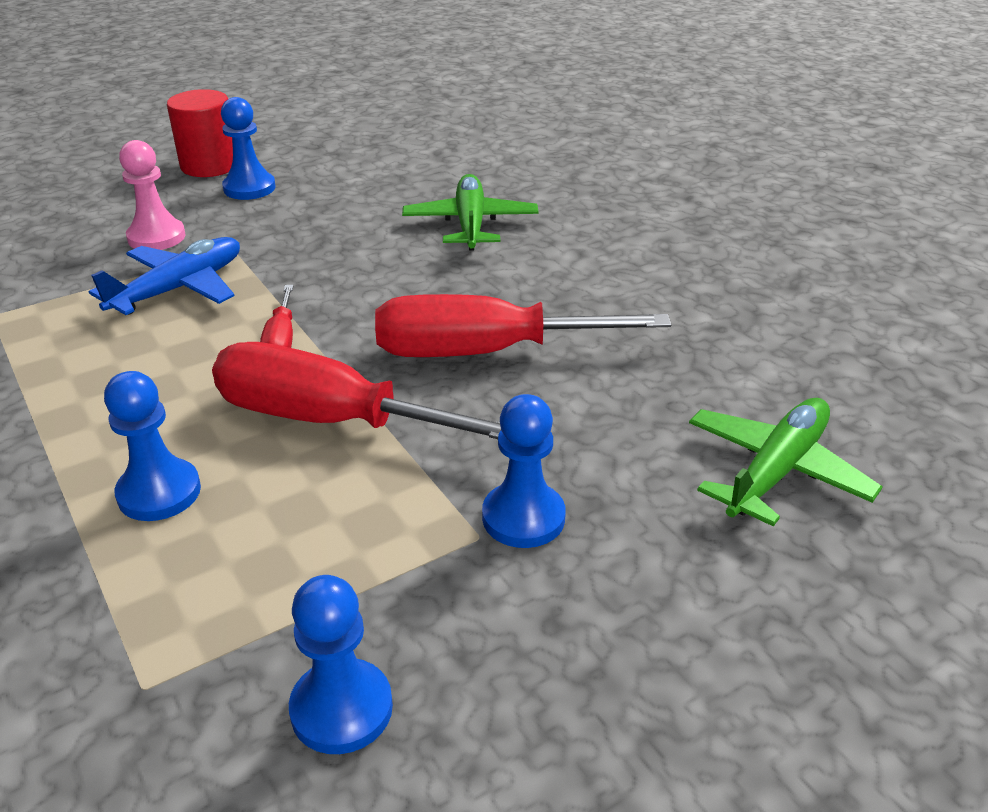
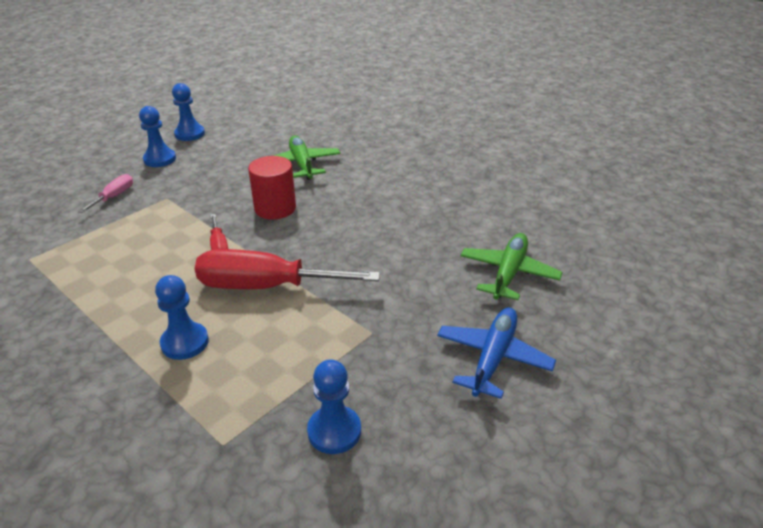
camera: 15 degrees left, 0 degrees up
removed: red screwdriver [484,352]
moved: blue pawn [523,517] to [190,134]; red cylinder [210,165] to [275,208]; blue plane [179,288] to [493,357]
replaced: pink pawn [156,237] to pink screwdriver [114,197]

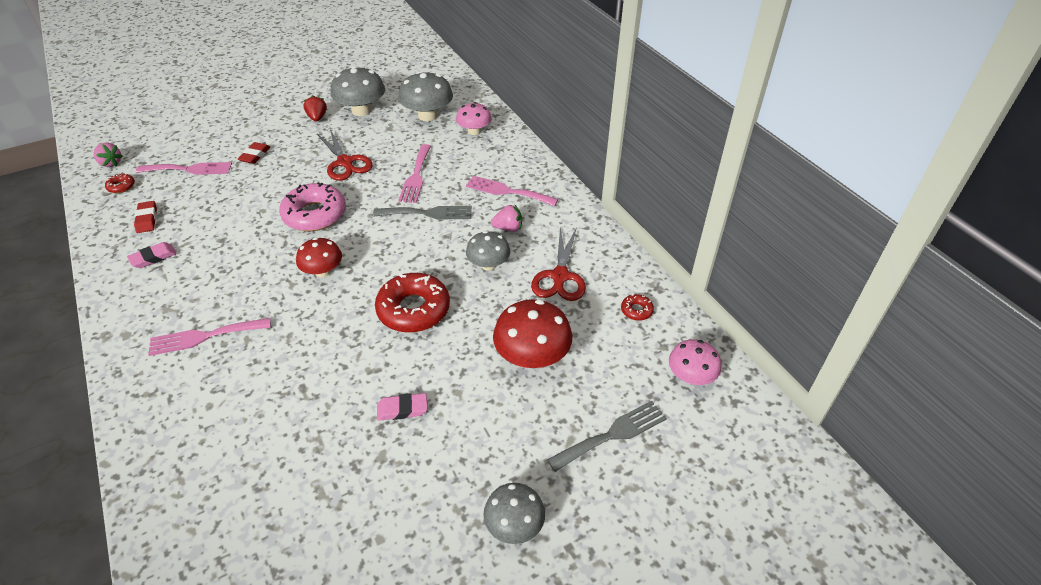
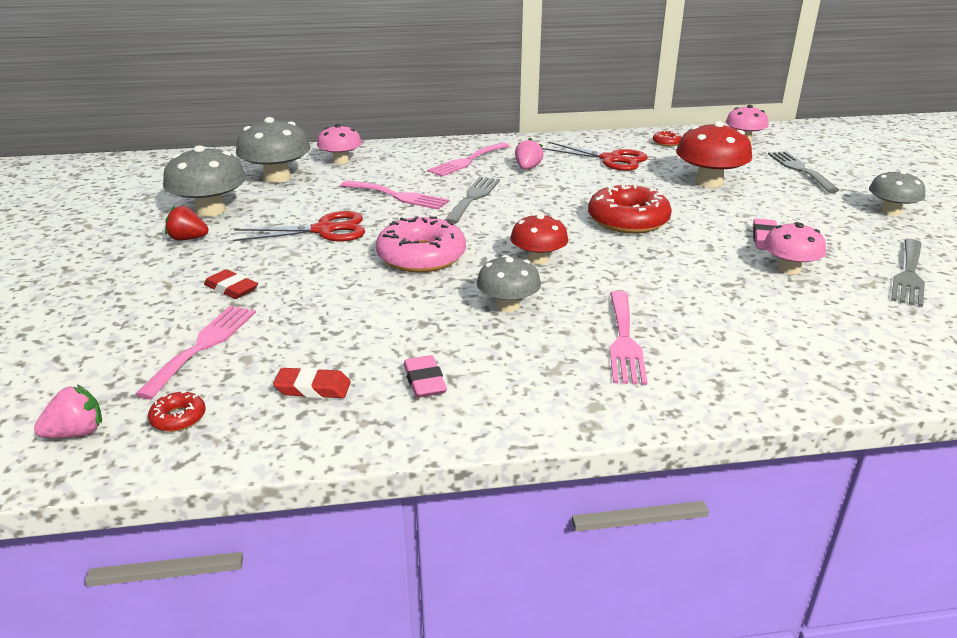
camera: 70 degrees left, 15 degrees down
added: pink mushroom [789,269]; grey fork [909,275]
moved: grey mushroom [488,264] to [508,306]

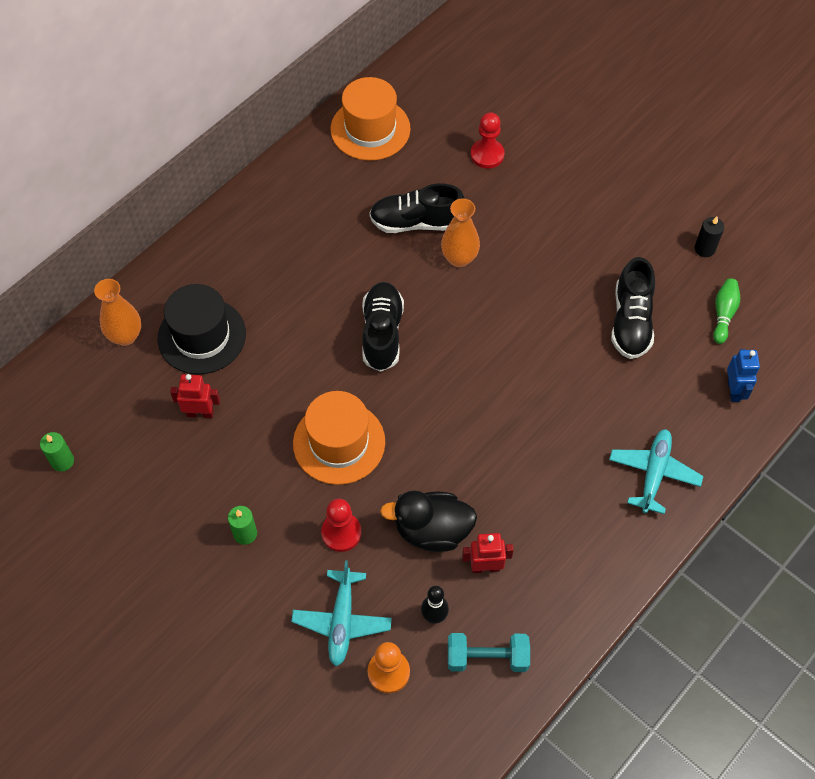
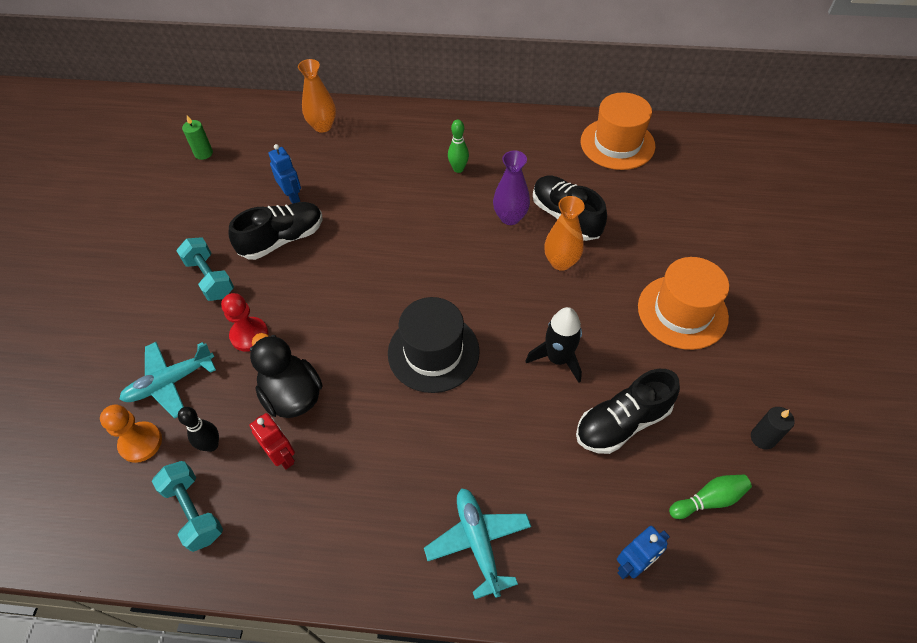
camera: 55 degrees right, 5 degrees down
removed: red pawn [487,155]
added: green bowling pin [458,169]; purple vase [510,217]; black rocket [558,359]
moved: black shoe [382,333] to [282,239]; black hat [202,336] to [433,352]; orange hat [339,442] to [682,312]
replaced: green candle [245,533] to turquoise dumbbell [210,278]
recoloured: red robot [200,413] to blue robot [292,196]
turned: turquoise plane [653,473] = [478,542] 90 degrees counterclockwise

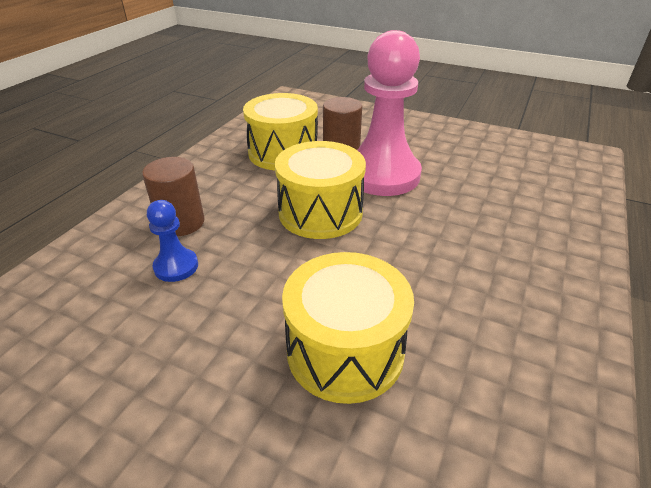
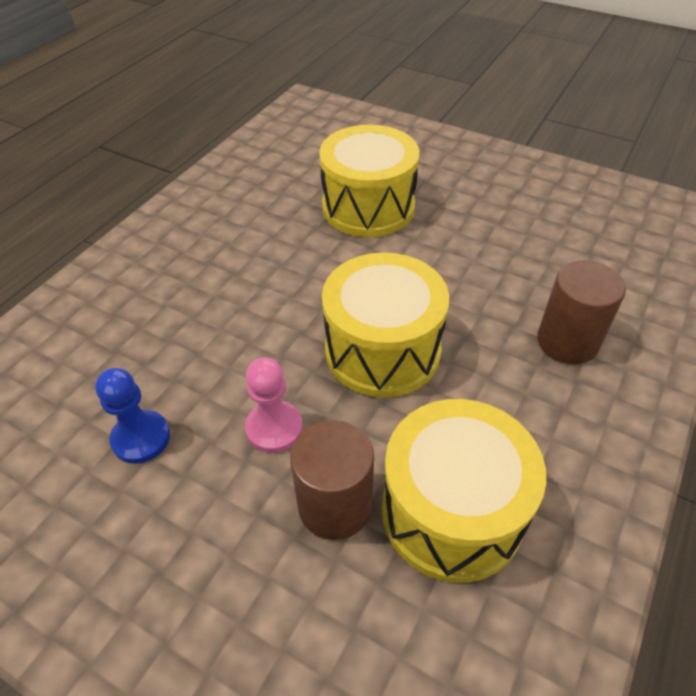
camera: 175 degrees left, 10 degrees up
moved: blue pawn [176,266] to [141,438]
resized: pink pawn [382,175] = [274,428] x0.45

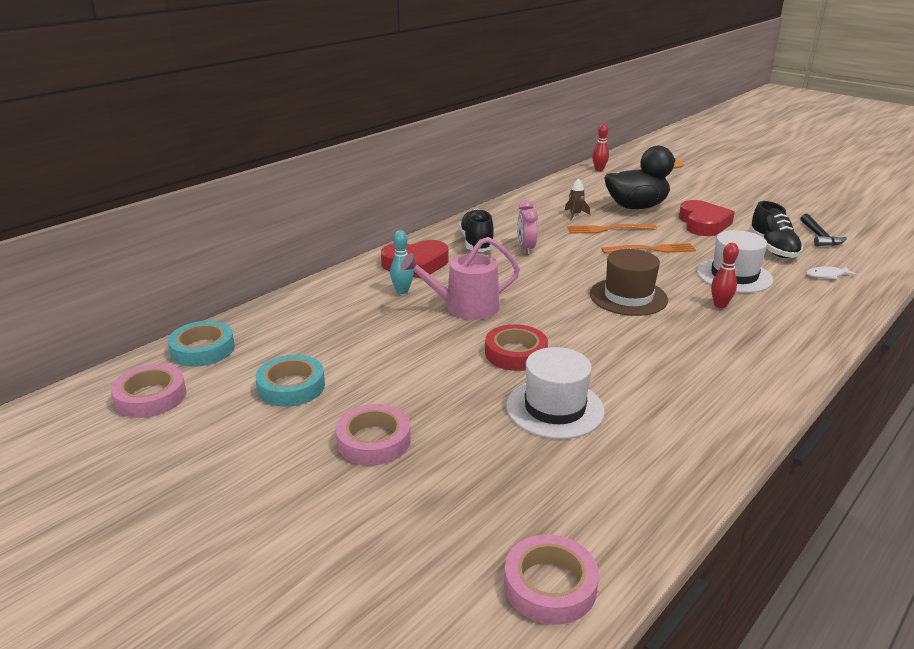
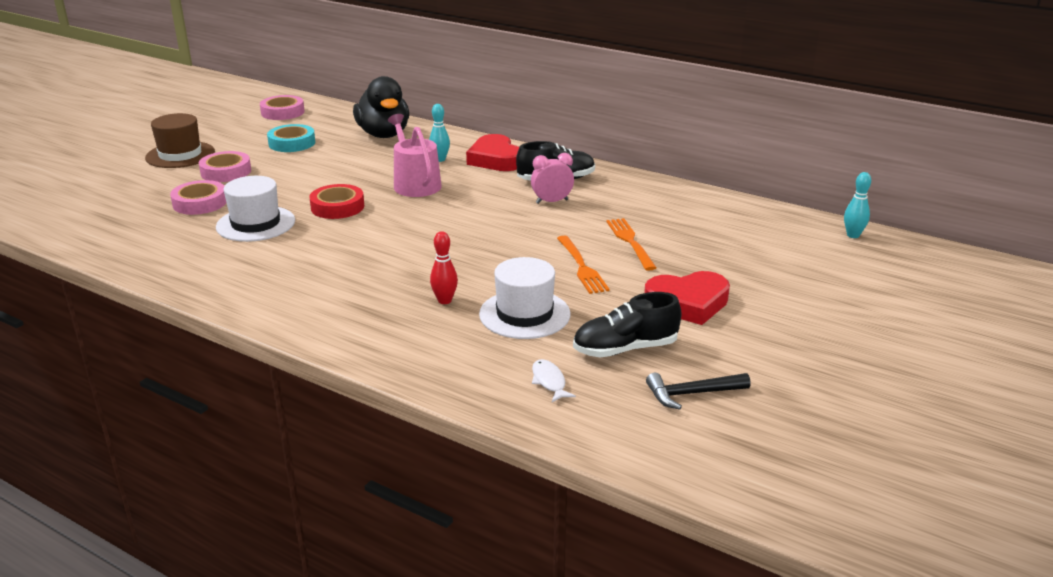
camera: 80 degrees right, 0 degrees up
removed: turquoise tape [203,349]; brown rocket [575,215]
moved: brown hat [628,297] to [180,155]; pink tape [550,585] to [200,203]; black duck [636,207] to [384,134]
recoloured: red bowling pin [599,169] to turquoise bowling pin [853,235]

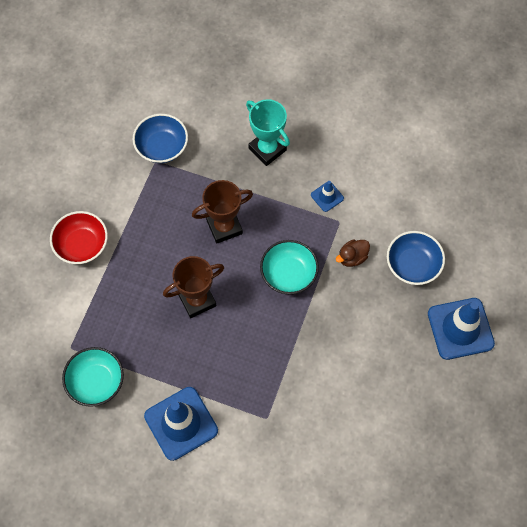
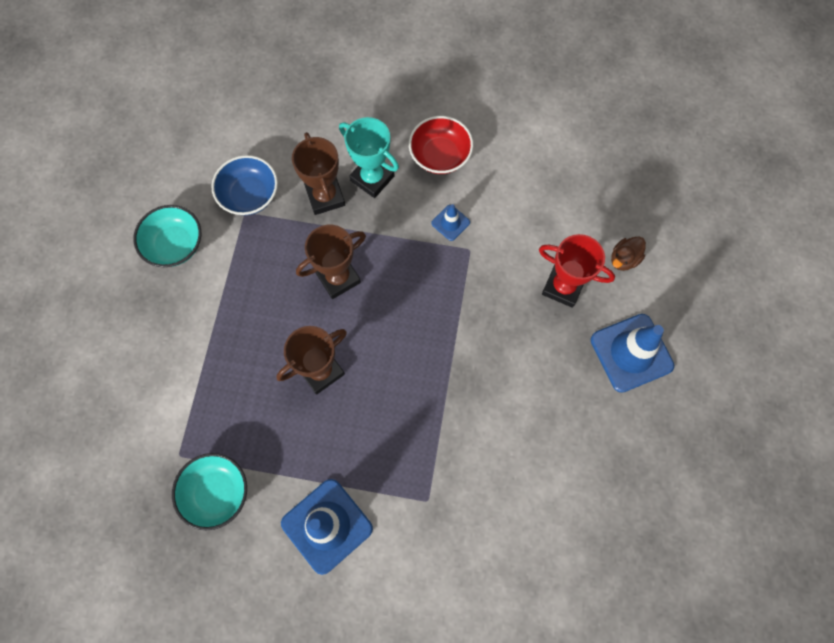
camera: 10 degrees left, 5 degrees up
added: brown trophy [325,196]
moved: turquoise bowl [288,274] to [175,245]; red bowl [82,245] to [440,155]; brown duck [352,257] to [624,259]
replaced: blue bowl [413,265] to red trophy [563,287]

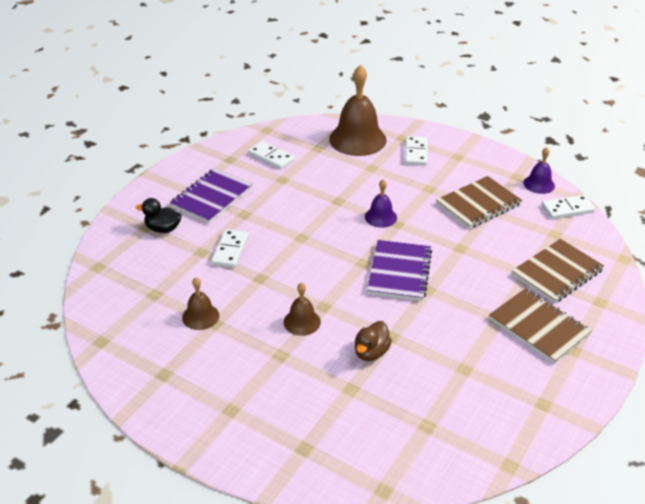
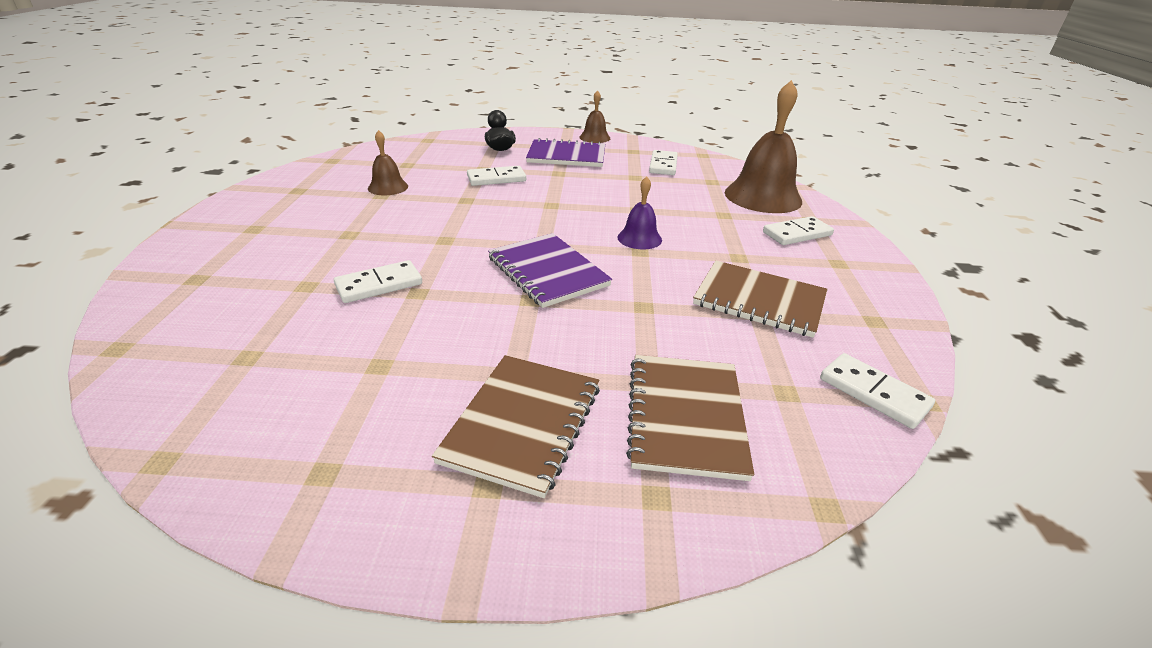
camera: 60 degrees right, 5 degrees down
removed: purple bell [539,184]
moved: brown bell [302,322] to [594,137]
replaced: brown duck [371,352] to white domino [379,285]
turned: purple notebook [399,272] = [547,272] 75 degrees clockwise; brown notebook [557,273] = [685,416] 75 degrees clockwise

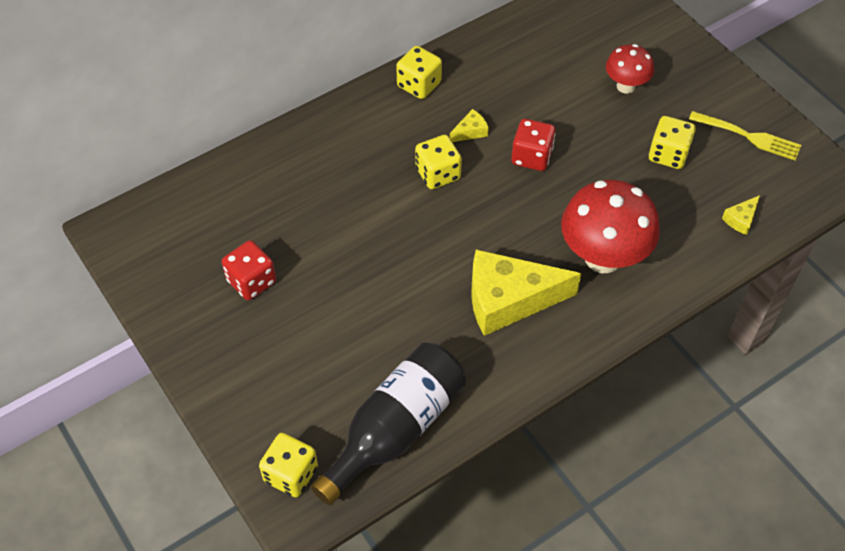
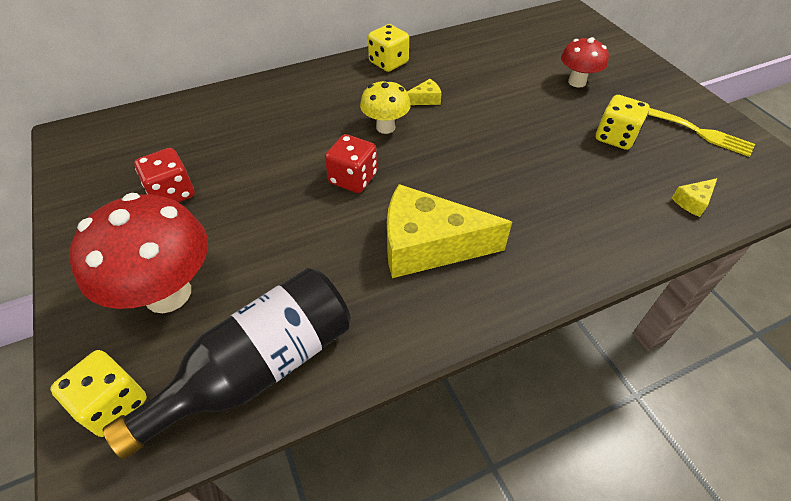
camera: 10 degrees right, 5 degrees down
moved: red mushroom [603,257] to [168,293]; red dice [531,157] to [353,178]
replaced: yellow dice [438,174] to yellow mushroom [385,127]

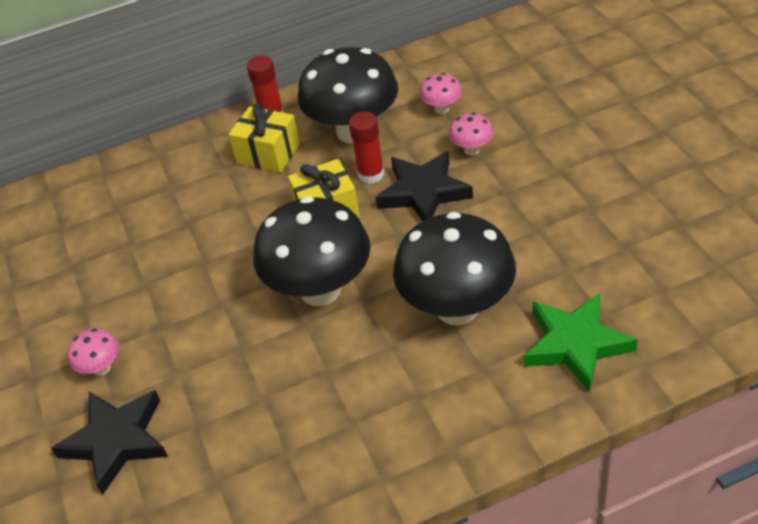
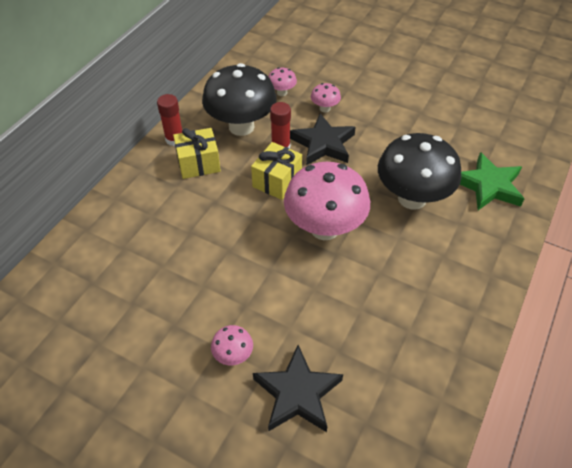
camera: 45 degrees left, 5 degrees up
recoloured: black mushroom [320,290] to pink mushroom [324,228]

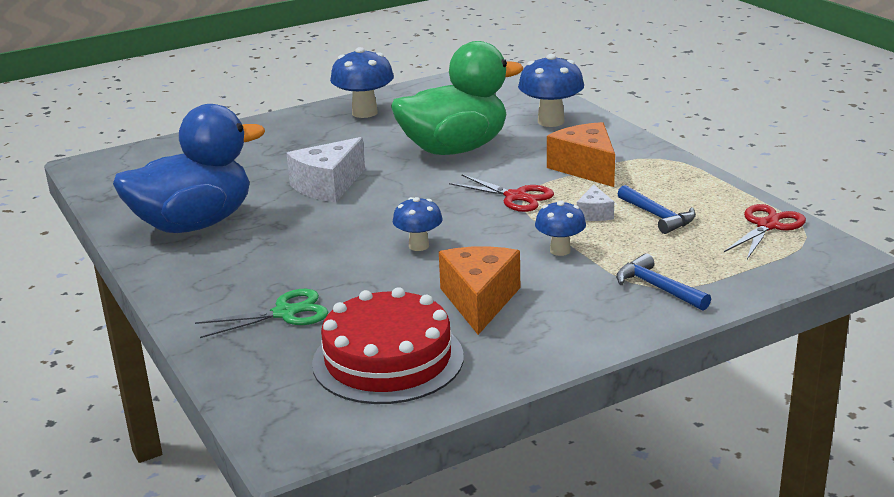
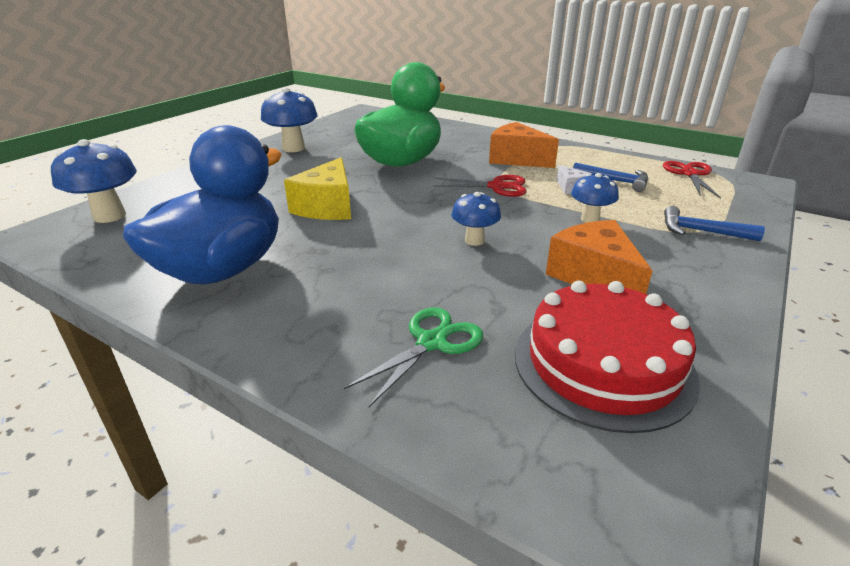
camera: 30 degrees left, 5 degrees up
moved: blue mushroom [551,121] to [109,216]
recoloured: white cheese [328,186] to yellow cheese [327,207]

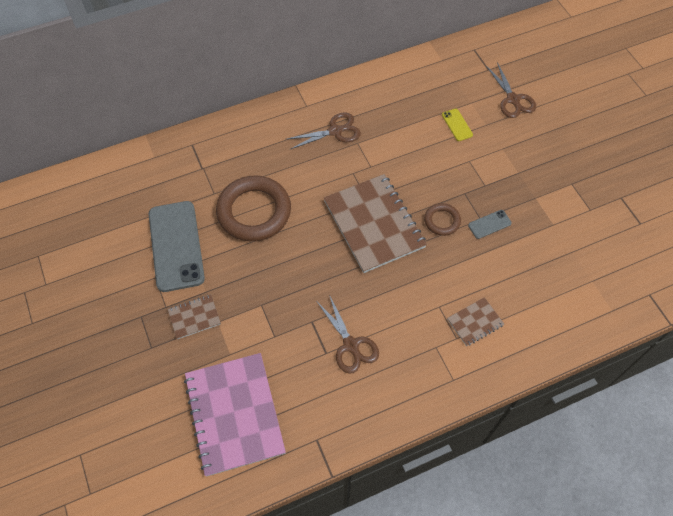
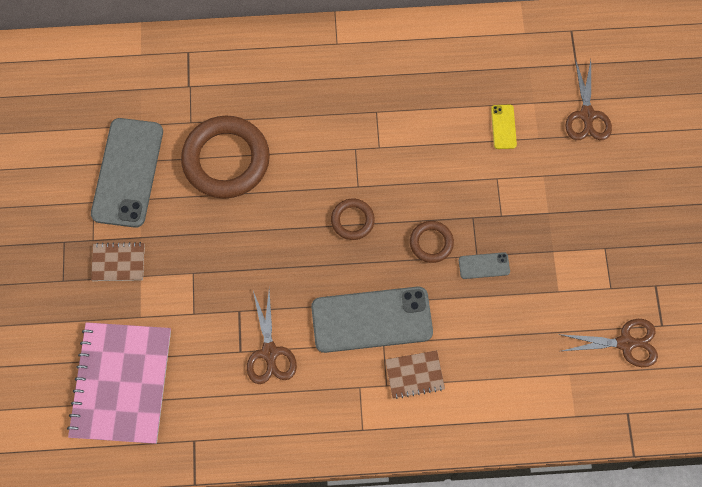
camera: 20 degrees right, 10 degrees up
added: grey phone [371,319]
moved: brown scissors [335,131] to [625,343]
replaced: brown notebook [374,224] to brown ring [352,220]

